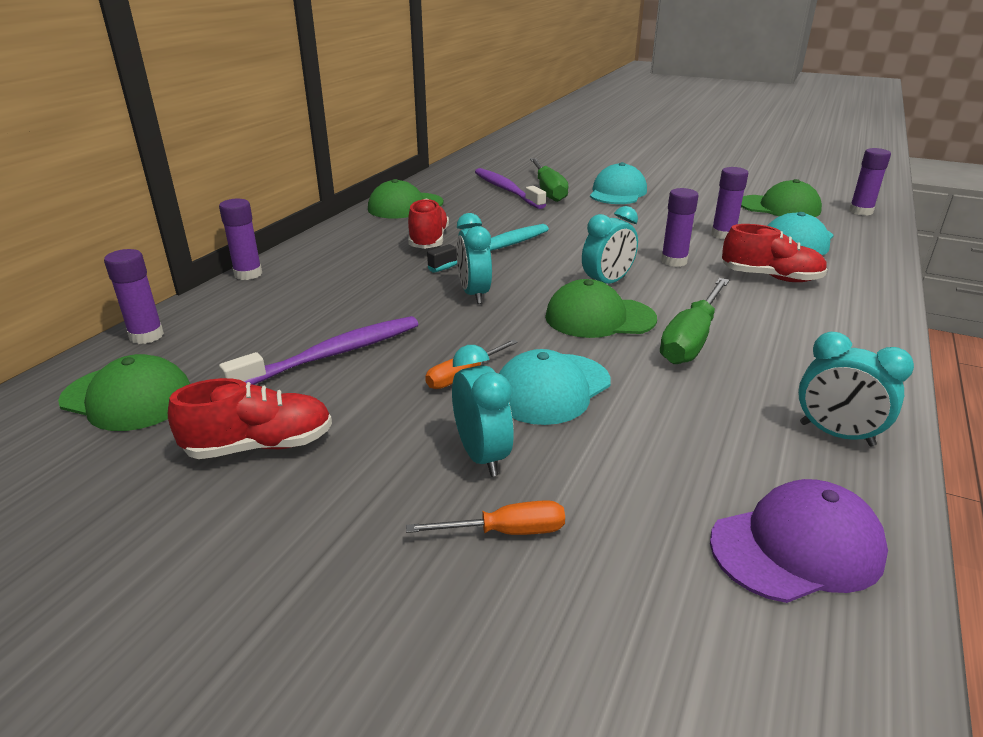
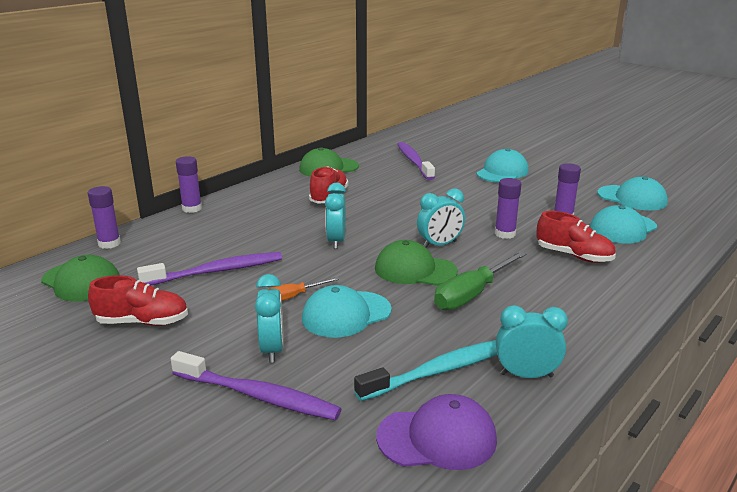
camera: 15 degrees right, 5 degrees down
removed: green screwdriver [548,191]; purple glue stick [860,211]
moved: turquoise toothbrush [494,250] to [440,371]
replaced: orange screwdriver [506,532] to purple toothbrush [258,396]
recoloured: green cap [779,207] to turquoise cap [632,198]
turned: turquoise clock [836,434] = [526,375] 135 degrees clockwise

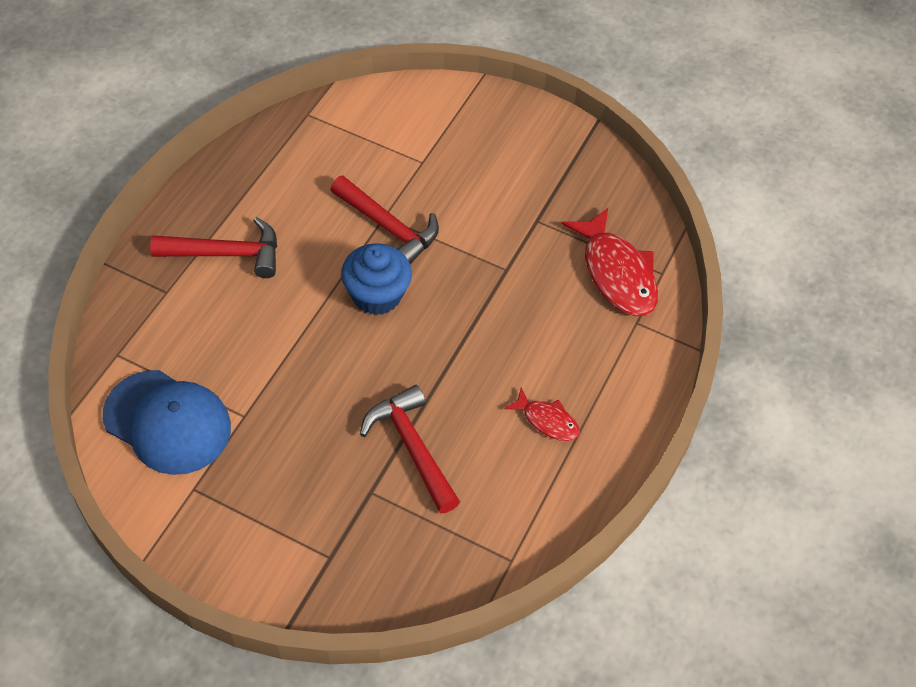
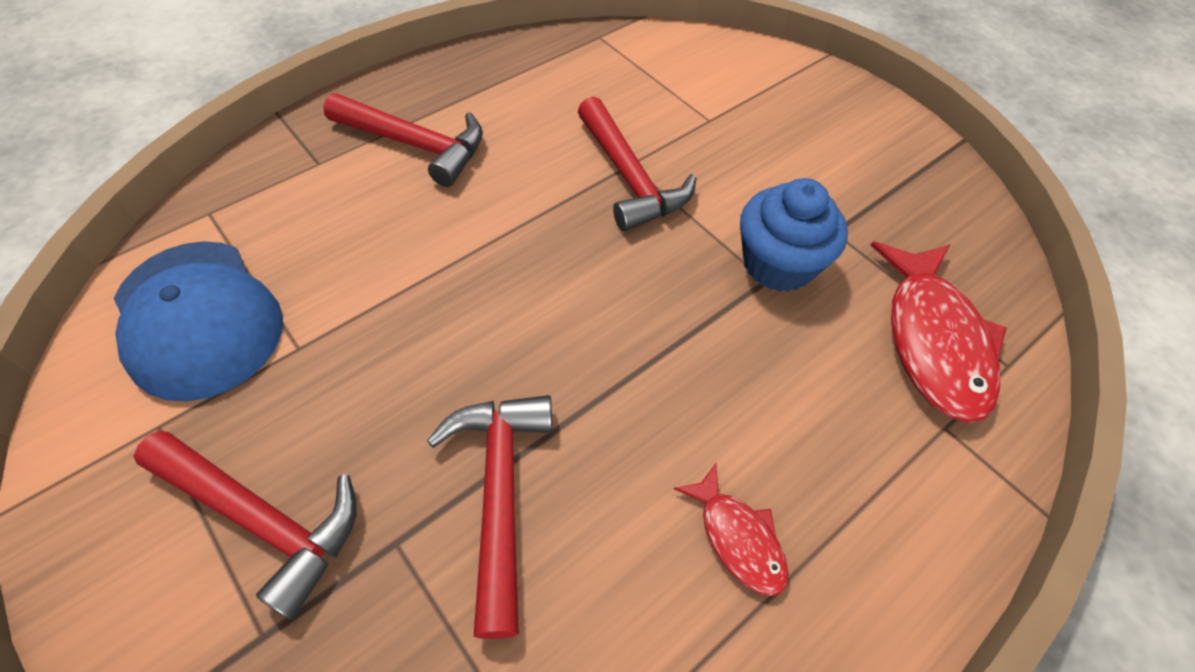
camera: 25 degrees right, 0 degrees up
added: red hammer [263,519]
moved: blue cupcake [377,295] to [778,264]

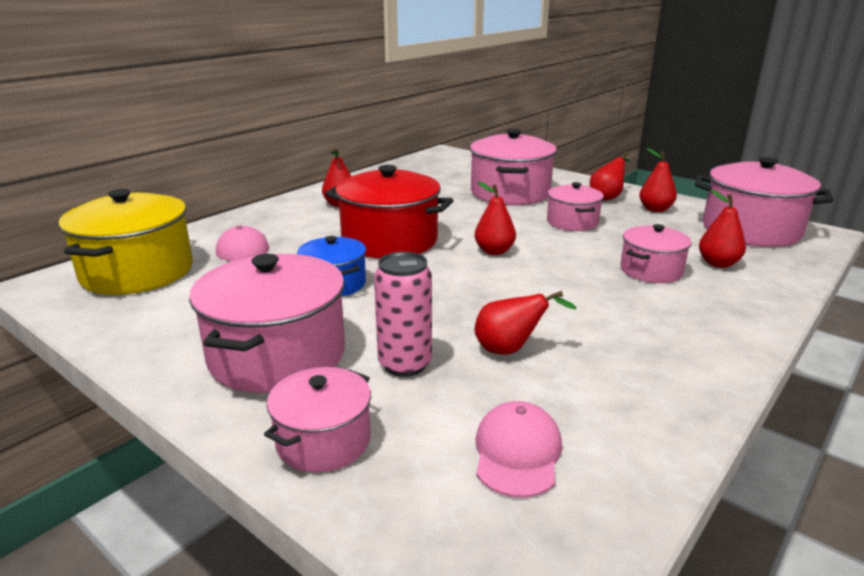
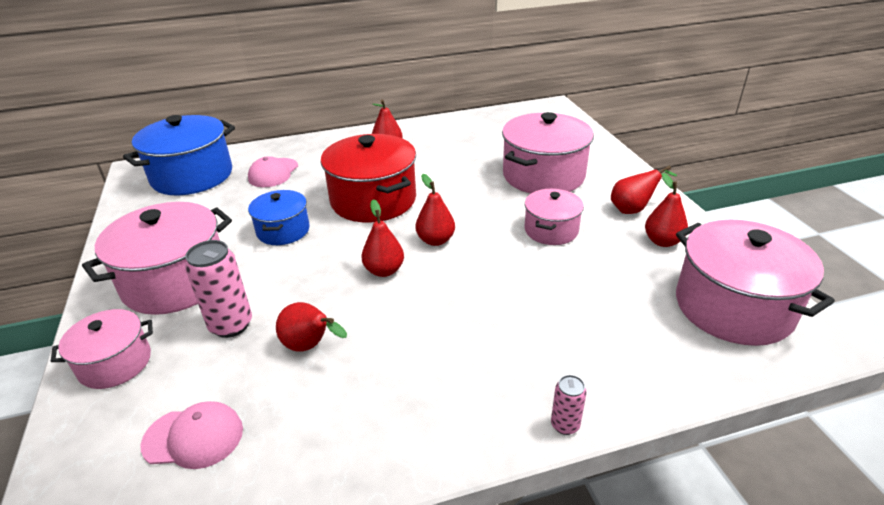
camera: 35 degrees right, 10 degrees up
removed: pink pot [651,270]
added: pink can [565,425]
moved: red pear [718,264] to [384,270]
recoloured: yellow pot [137,272] to blue pot [192,176]
turned: pink cap [517,453] = [193,437] 45 degrees clockwise

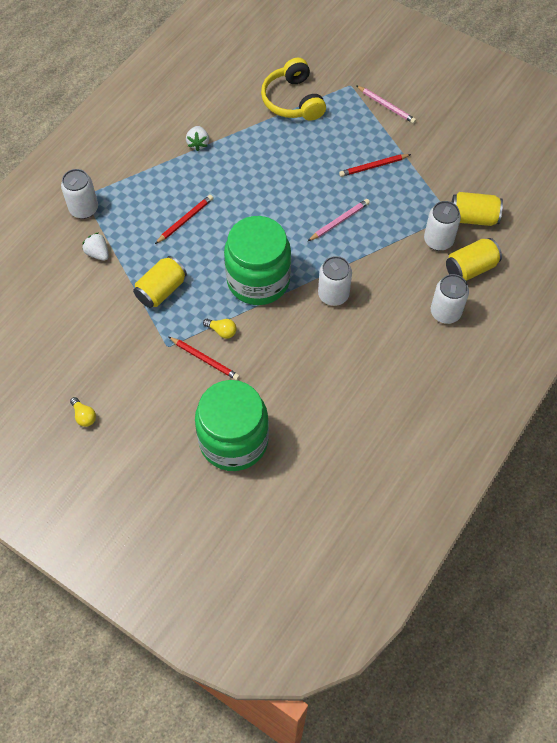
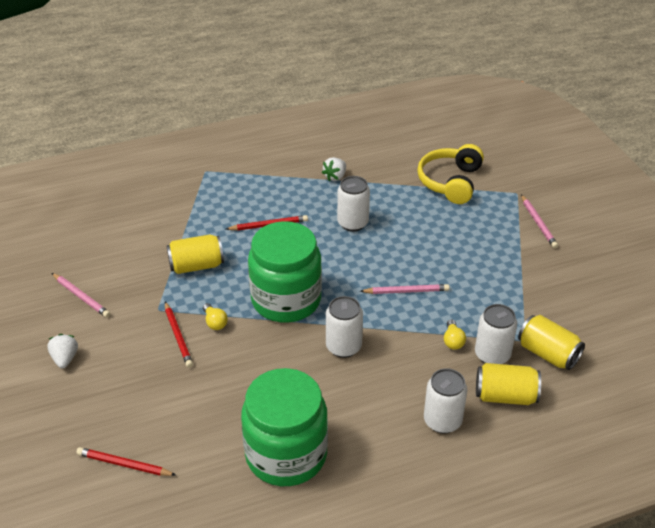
camera: 35 degrees right, 20 degrees down
added: pink pencil [81,297]
moved: white strawberry [98,253] to [65,359]; red pencil [373,166] to [124,464]; green jar [233,440] to [286,454]; white can [84,209] to [352,223]; yellow light bulb [84,416] to [453,341]

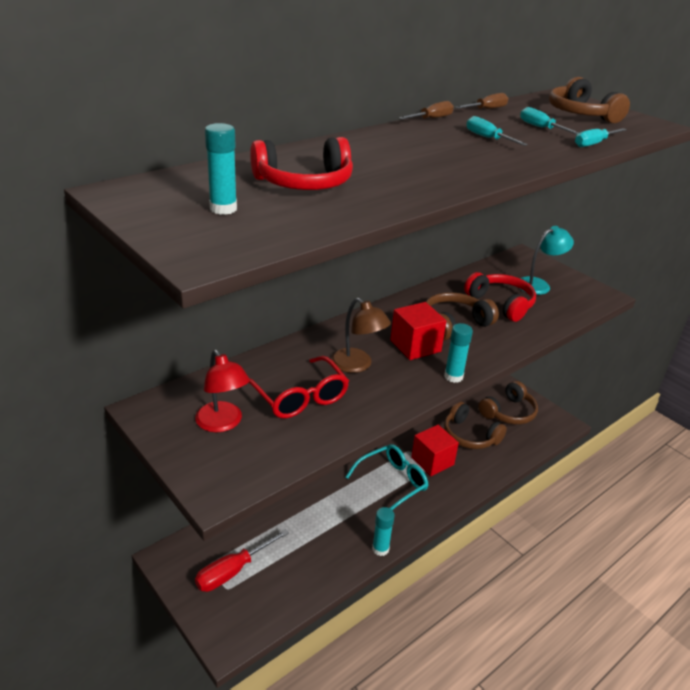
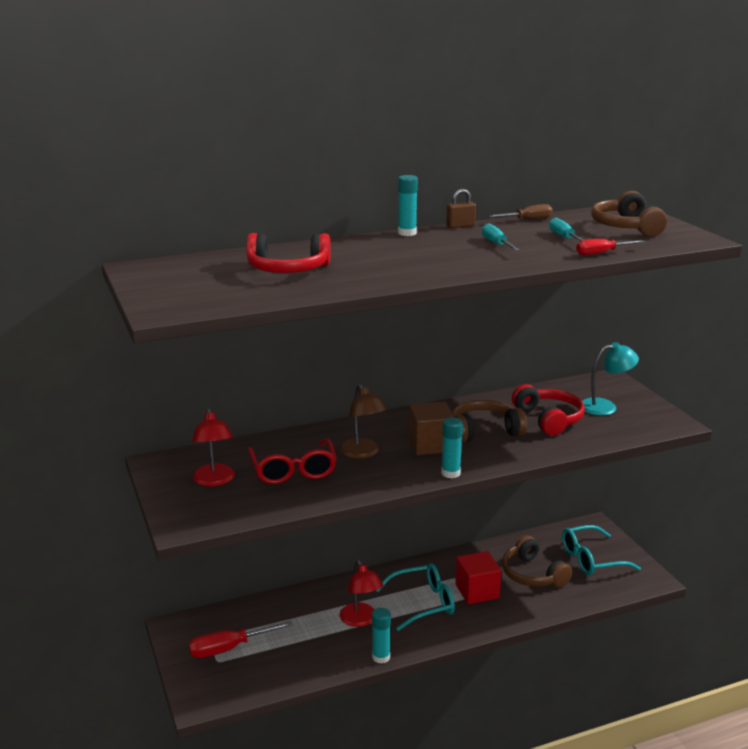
camera: 20 degrees right, 10 degrees down
added: red lamp [361,620]
moved: turquoise glue stick [223,209] to [407,233]
replaced: brown screwdriver [431,119] to brown padlock [460,226]; brown headphones [508,412] to turquoise glasses [591,559]
recoloured: red cube [415,346] to brown cube [430,444]; turquoise screwdriver [594,144] to red screwdriver [601,253]

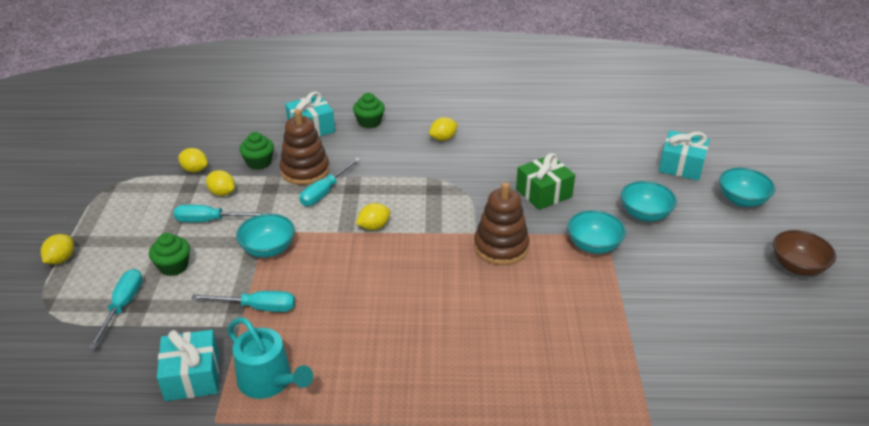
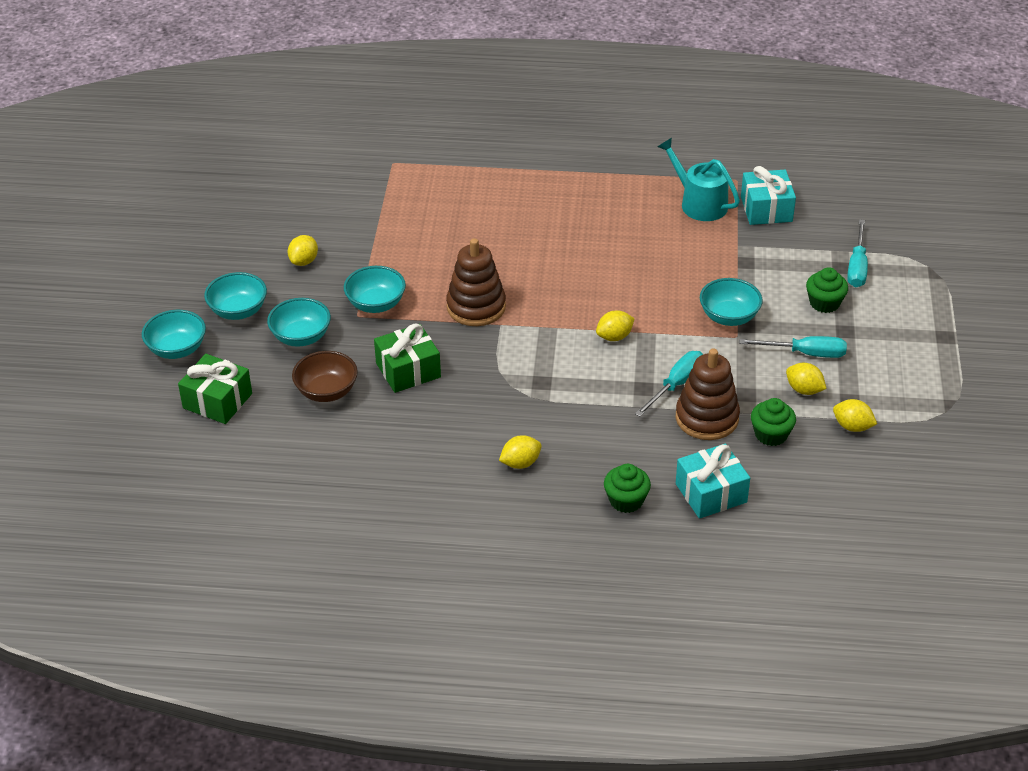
camera: 175 degrees left, 5 degrees up
removed: turquoise screwdriver [257,307]
added: turquoise bowl [238,311]
moved: yellow lemon [61,259] to [304,261]; brown bowl [797,266] to [326,391]
recoloured: turquoise gift [681,166] to green gift [217,401]

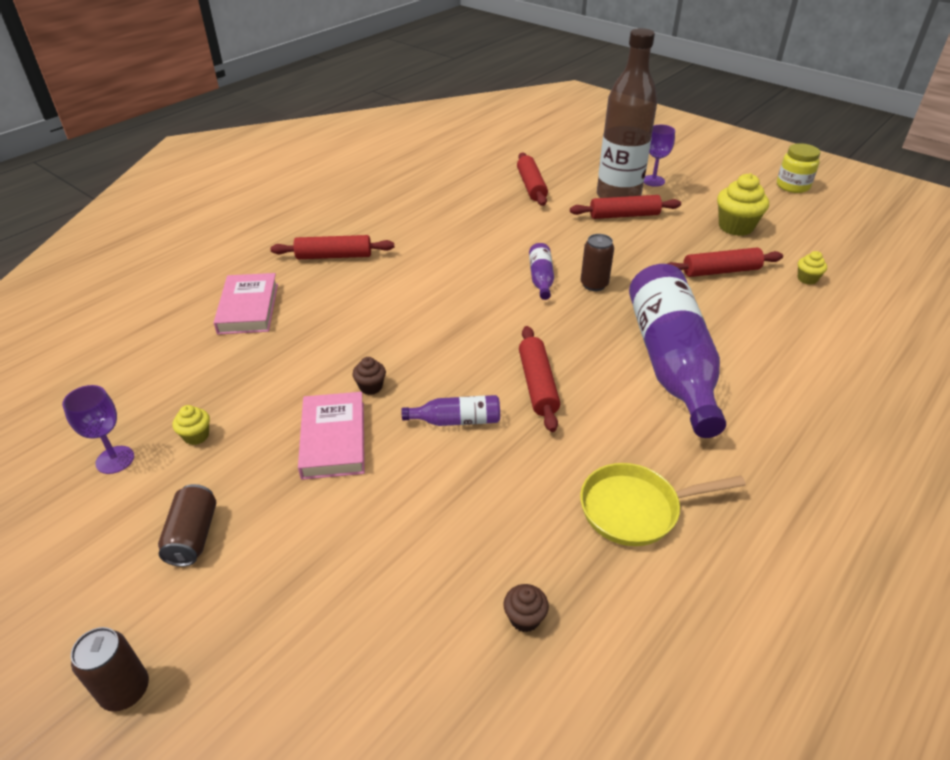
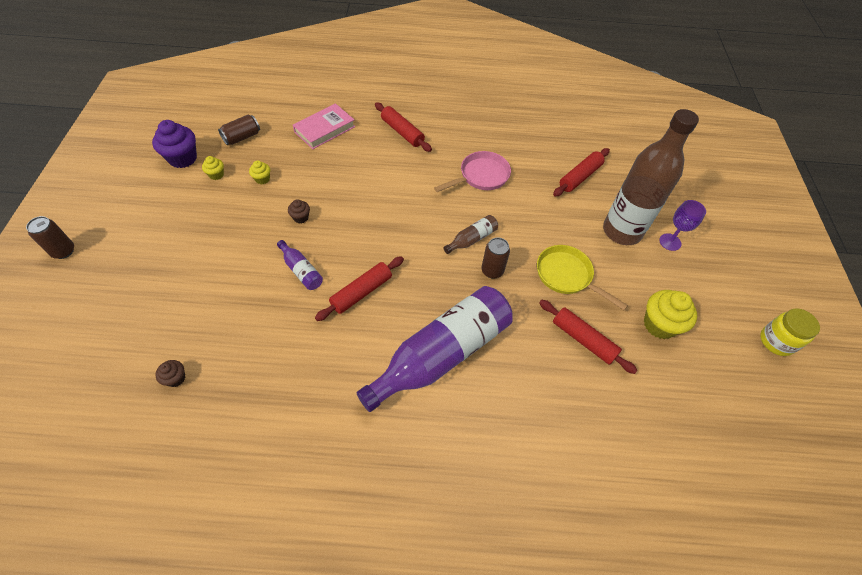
camera: 50 degrees right, 15 degrees up
removed: pink book [333,439]; red rolling pin [624,215]
added: pink pan [481,176]
moved: brown can [193,536] to [242,137]; yellow cupcake [807,279] to [262,179]; yellow pan [635,509] to [567,276]
replaced: purple goblet [115,460] to purple cupcake [183,158]
recoloured: purple bottle [541,279] to brown bottle [472,239]

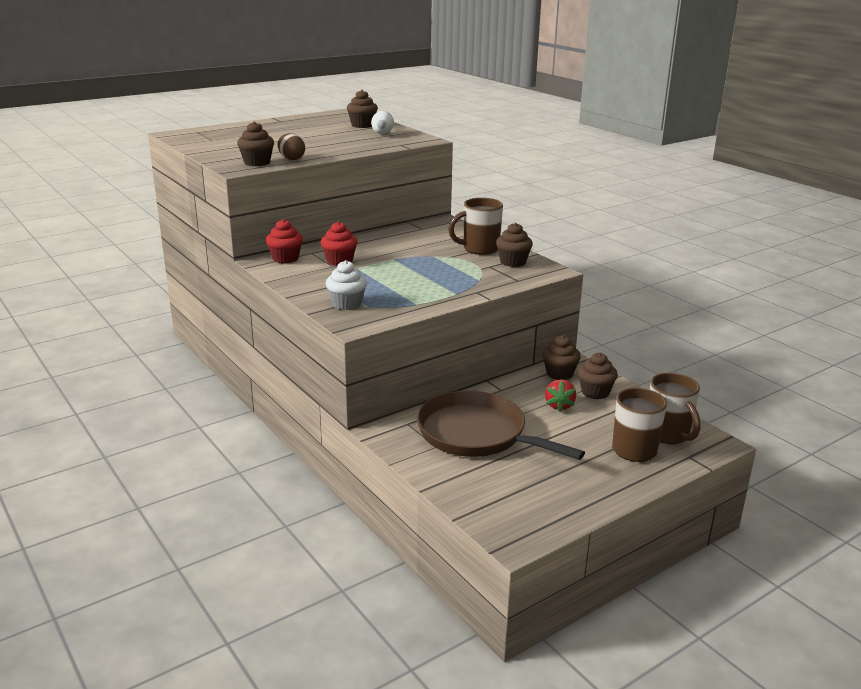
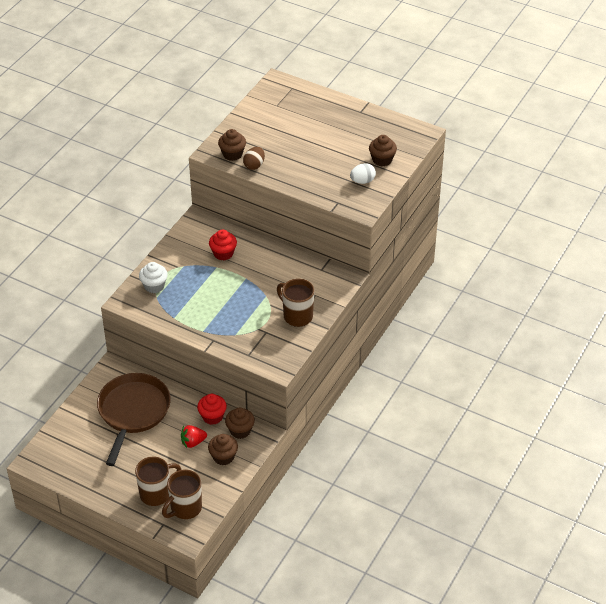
camera: 65 degrees right, 20 degrees up
removed: brown cupcake [513,262]
moved: red cupcake [285,258] to [212,416]

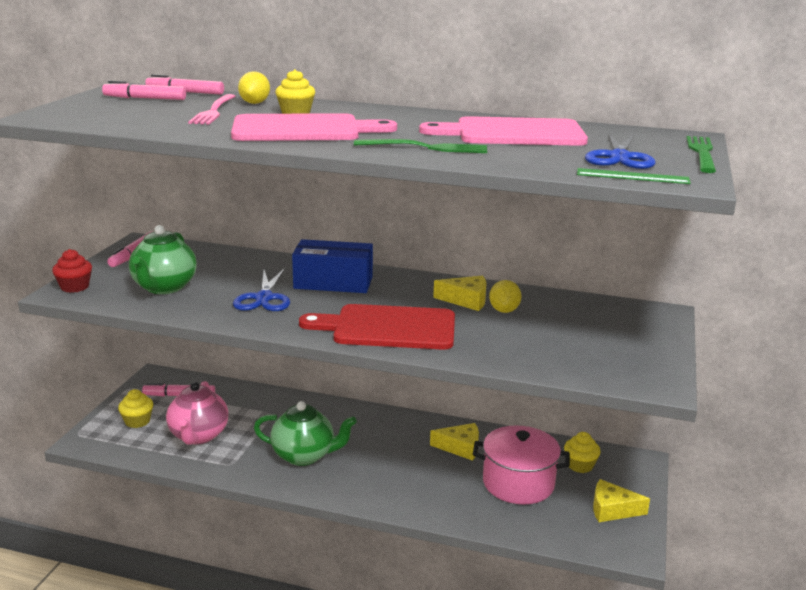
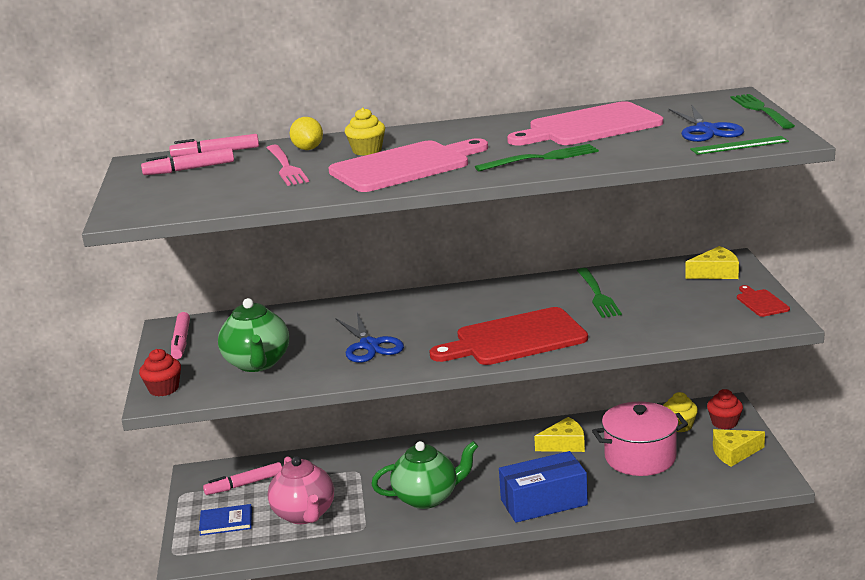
camera: 20 degrees left, 0 degrees up
added: red cupcake [724,423]; red cutting board [761,302]
moved: blue box [333,282] to [543,502]; yellow cheese [466,300] to [716,273]
replaced: yellow cupcake [137,421] to blue book [226,522]; yellow lemon [504,310] to green fork [598,295]

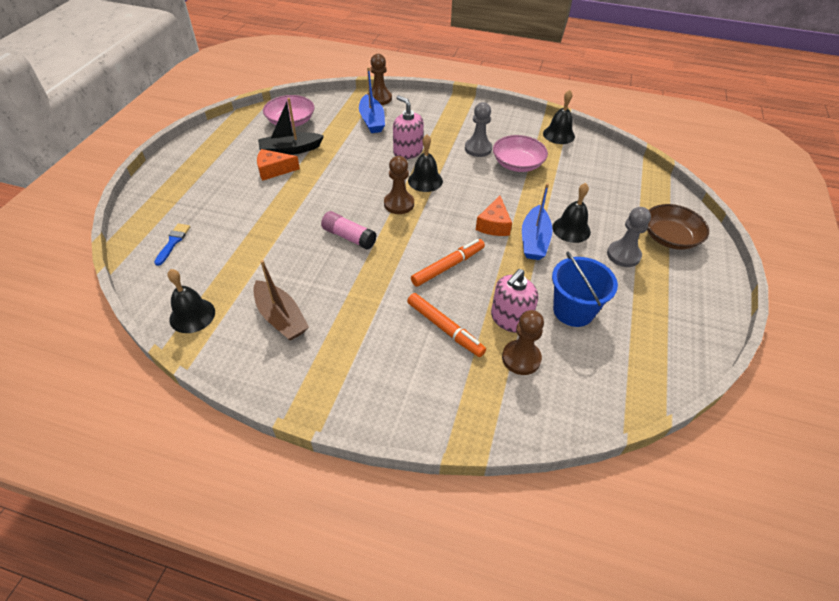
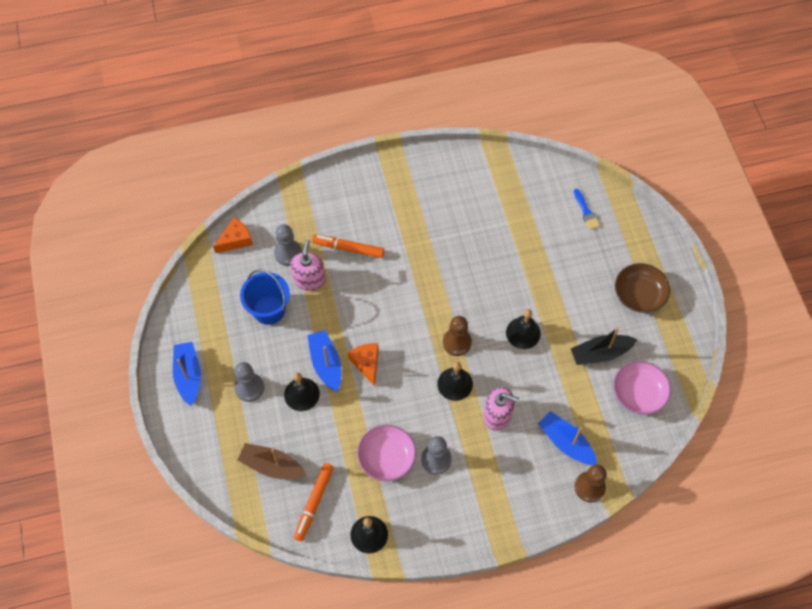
camera: 150 degrees right, 15 degrees up
removed: pink glue stick [349,237]
added: blue boat [188,375]
moved: orange cheese [274,170] to [235,240]; brown boat [281,318] to [272,466]; orange marker [448,266] to [314,503]; black bell [192,315] to [523,333]; brown bowl [670,237] to [639,294]
recoloured: brown pawn [521,358] to grey pawn [288,253]
turned: black boat [290,150] = [600,353] 150 degrees counterclockwise

